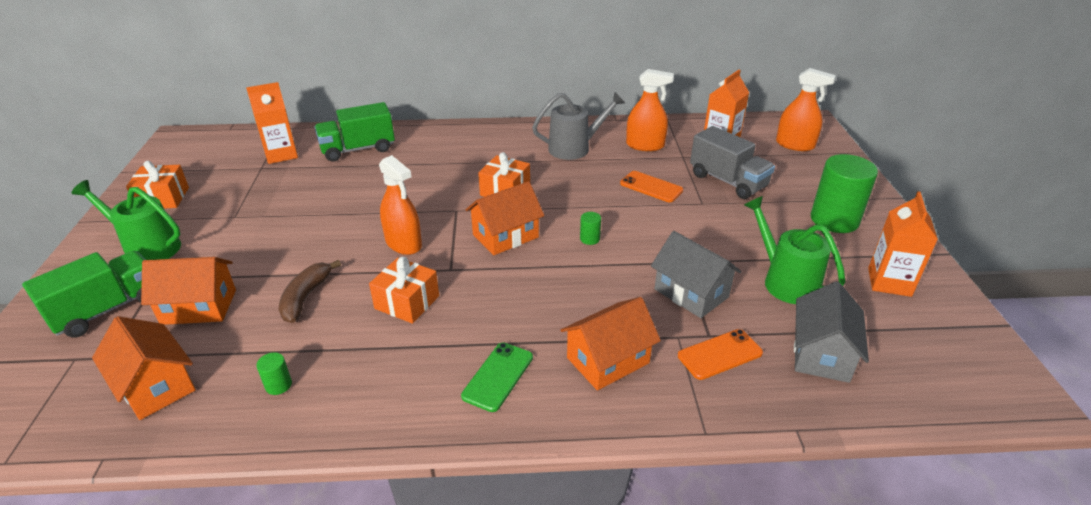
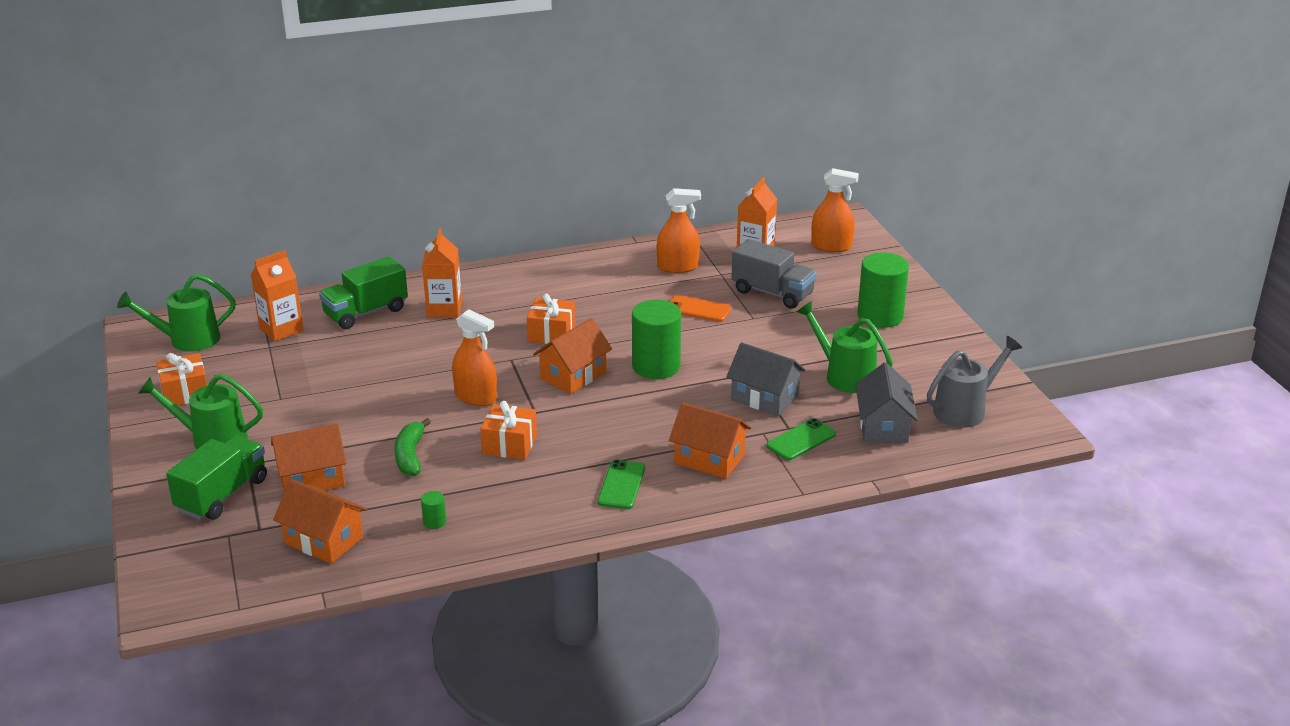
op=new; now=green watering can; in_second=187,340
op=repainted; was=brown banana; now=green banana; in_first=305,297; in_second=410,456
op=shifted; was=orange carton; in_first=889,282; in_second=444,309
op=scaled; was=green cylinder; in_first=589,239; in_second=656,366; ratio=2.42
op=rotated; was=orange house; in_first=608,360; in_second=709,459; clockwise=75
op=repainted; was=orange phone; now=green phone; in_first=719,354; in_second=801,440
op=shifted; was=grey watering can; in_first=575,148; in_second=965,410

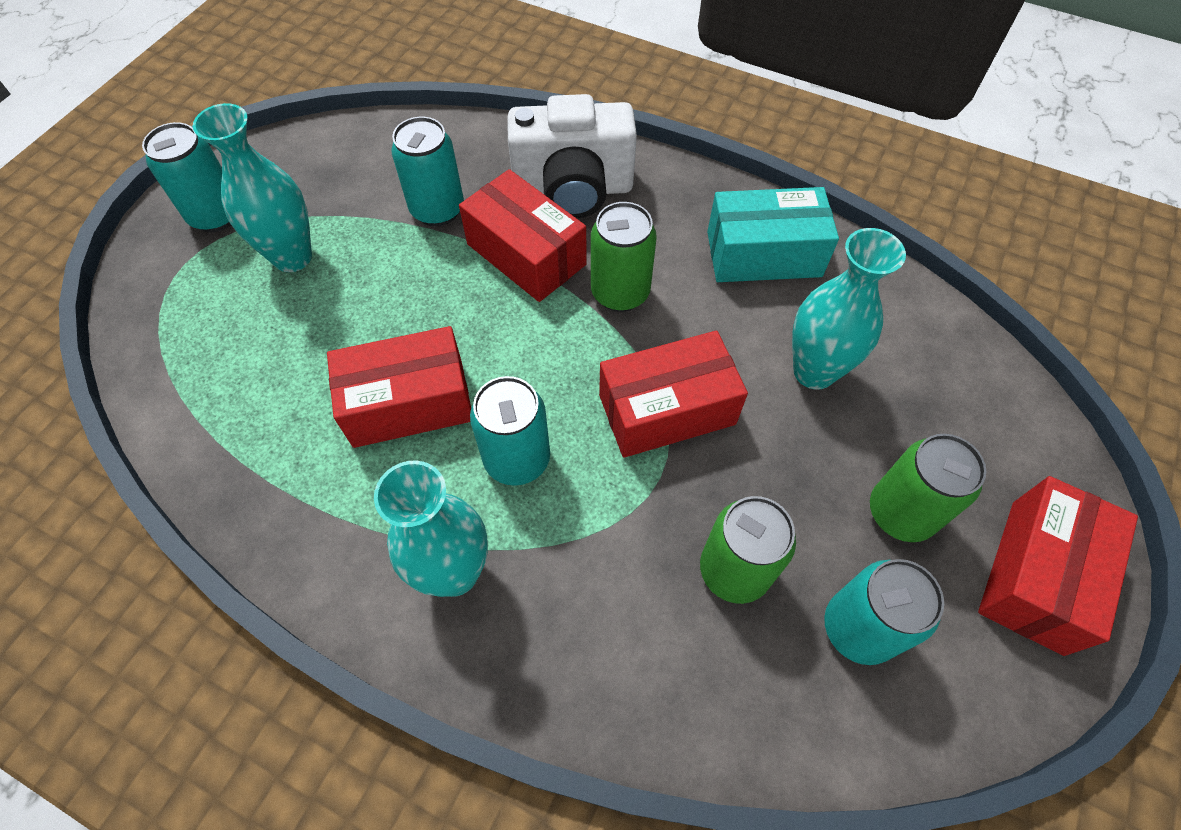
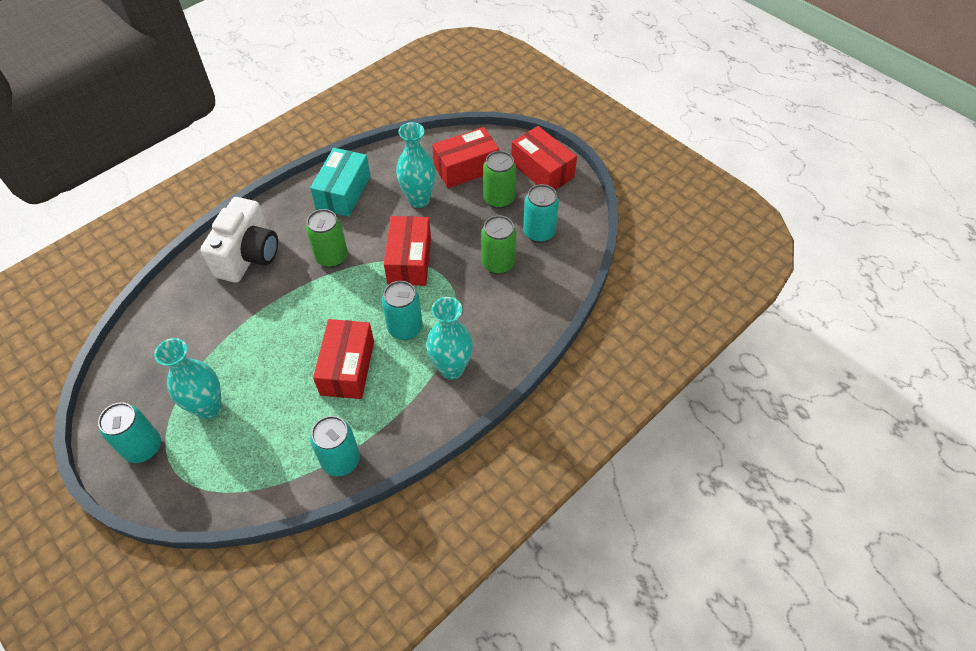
op=shifted; was=turquoise can; in_first=437,210; in_second=341,460
op=shifted; was=red box; in_first=526,254; in_second=466,168

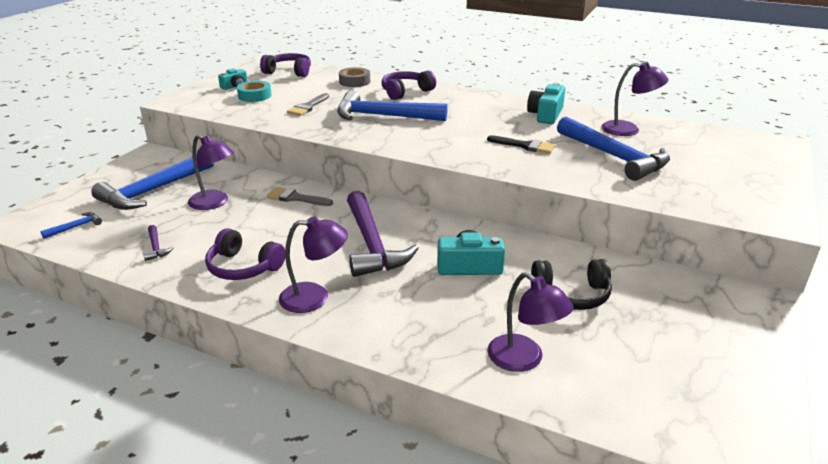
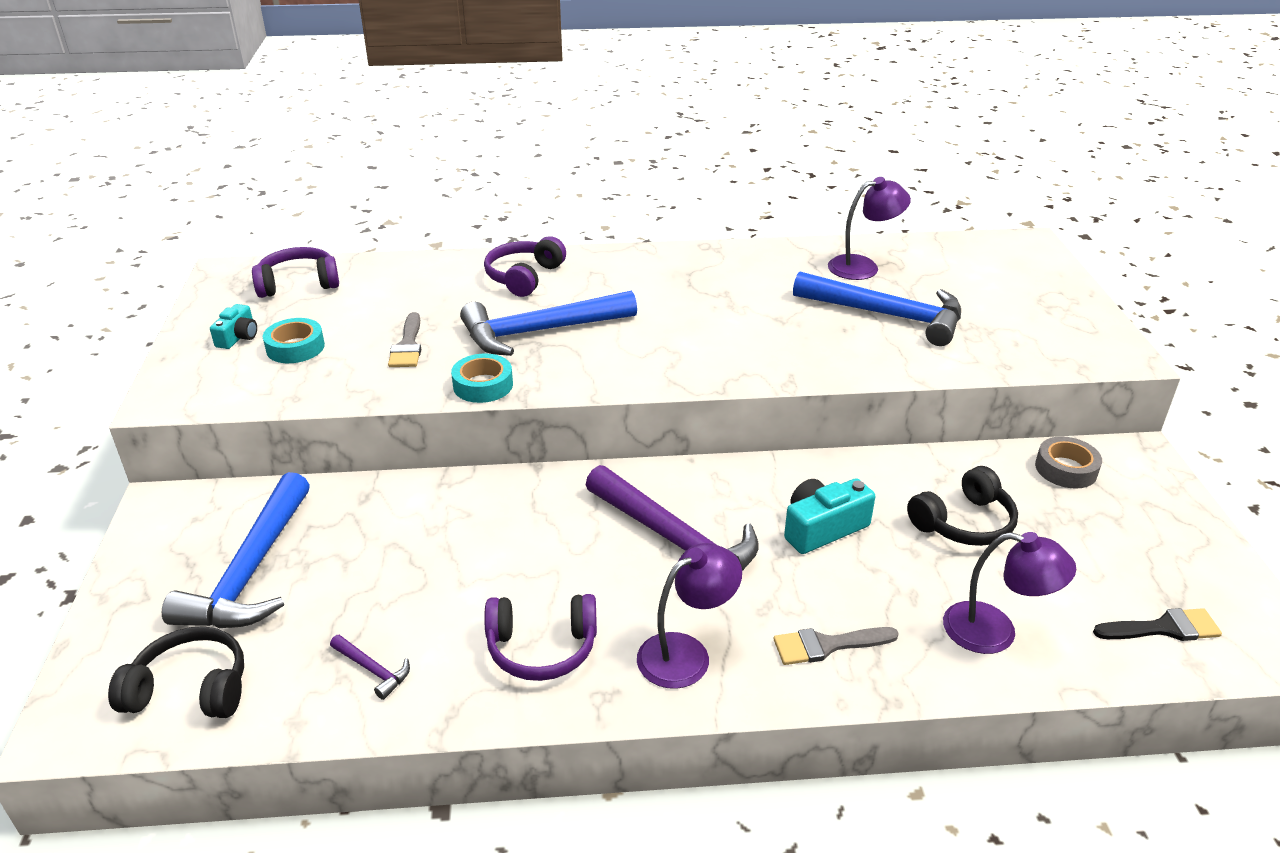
op=swapped; was=blue hammer; now=black headphones; in_first=76,227; in_second=190,689
op=new; now=turquoise tape; in_second=483,385
op=shifted; was=grey brush; in_first=296,198; in_second=827,645
op=shifted; was=grey tape; in_first=354,81; in_second=1066,469
op=shifted; was=black brush; in_first=525,146; in_second=1163,628
op=gone; was=purple lamp; in_first=214,203
op=gone; was=turquoise camera; in_first=545,115

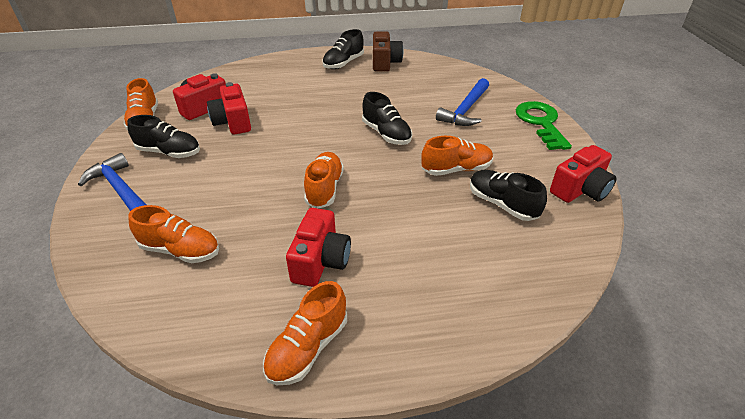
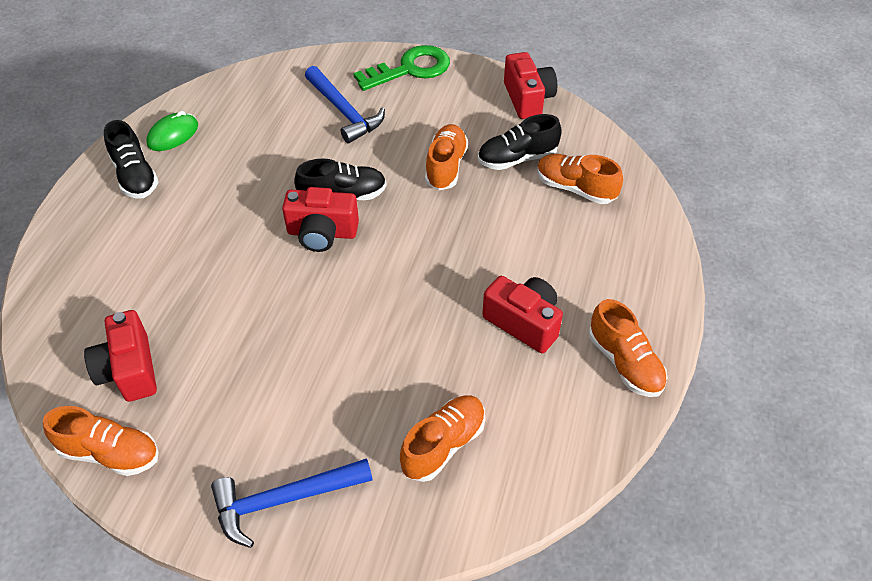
op=swapped; was=brown camera; now=green mouse; in_first=385,63; in_second=173,135
op=shifted; was=red camera; in_first=233,122; in_second=322,233
op=rotated; was=green key; in_first=540,123; in_second=410,69; clockwise=135
op=shifted; was=orange shoe; in_first=324,189; in_second=575,188
op=gone; was=black shoe; in_first=169,152

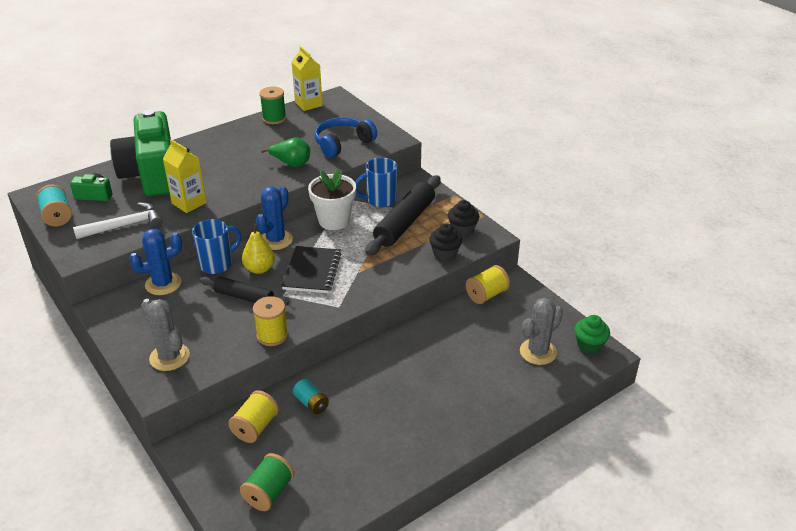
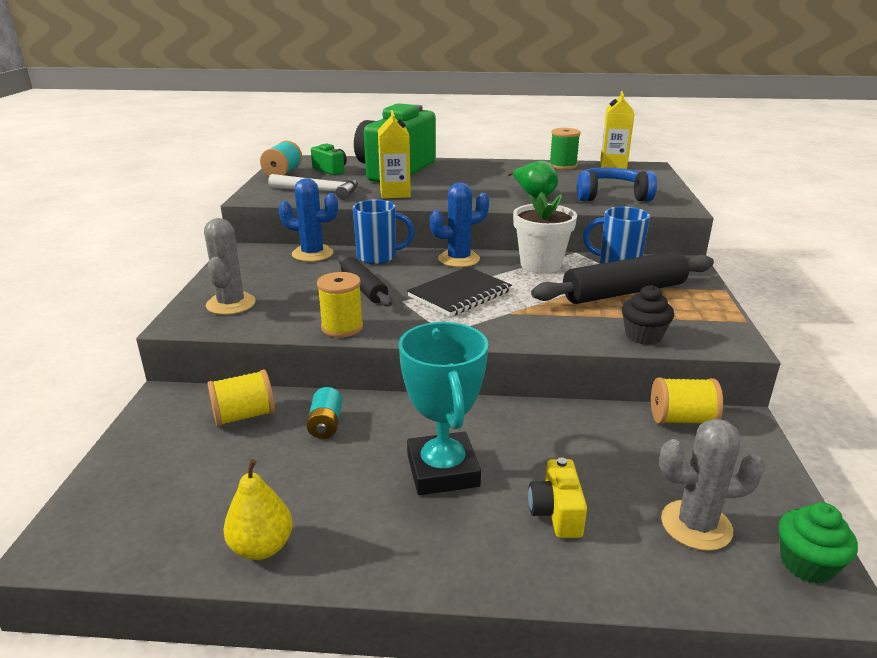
op=shifted; was=yellow pear; in_first=259,269; in_second=262,547
op=new; now=turquoise trophy; in_second=443,470
op=new; now=yellow camera; in_second=556,513
op=gone; was=green spool; in_first=269,492
op=gone; was=black cupcake; in_first=462,229

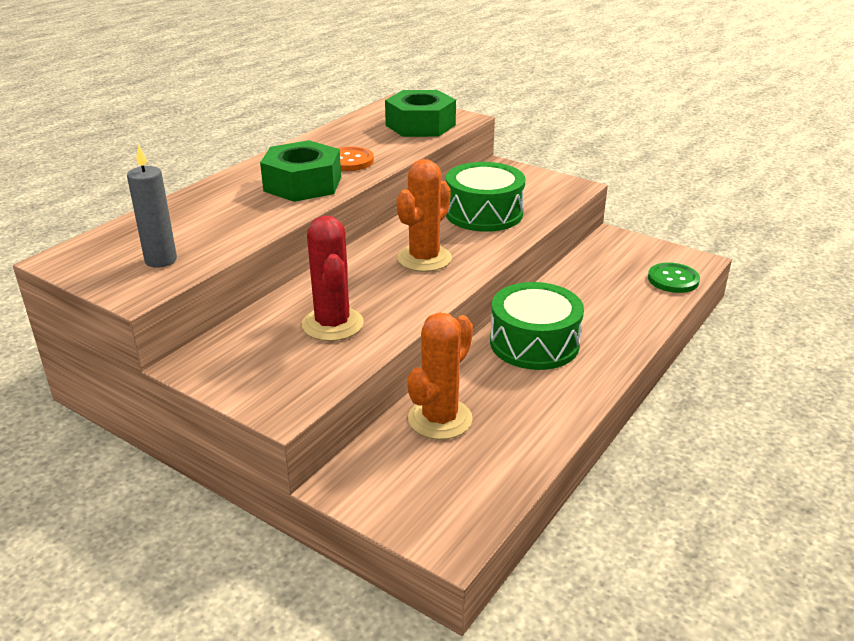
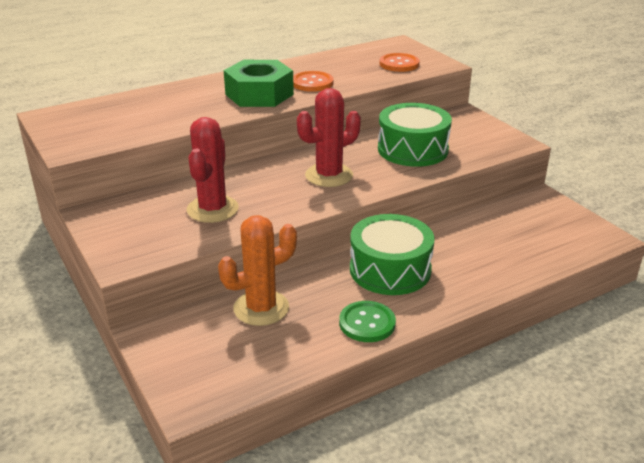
op=repainted; was=orange cactus; now=red cactus; in_first=424,259; in_second=329,175
op=shifted; was=green button; in_first=673,279; in_second=367,323
op=swapped; was=green nut; now=orange button; in_first=420,125; in_second=399,64
op=gone; was=grey candle; in_first=161,260

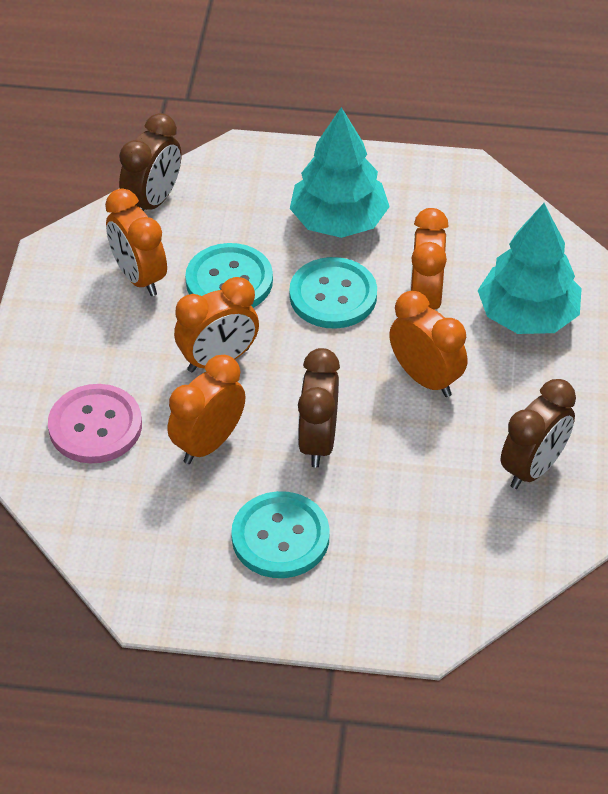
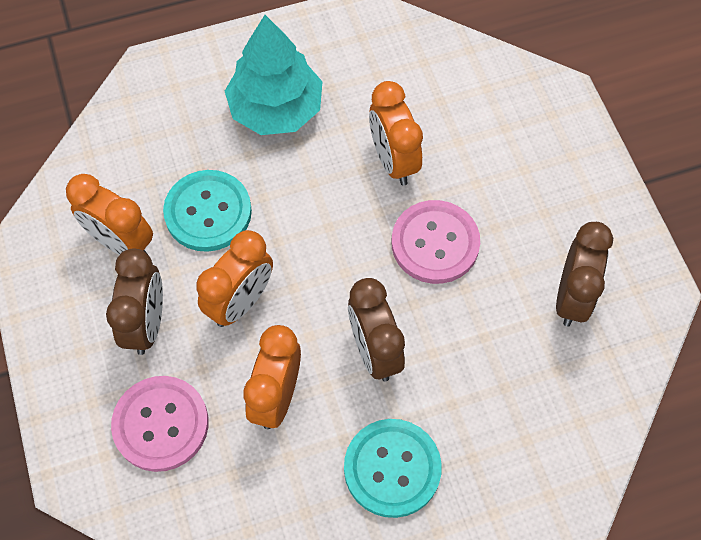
op=shifted; was=brown clock; in_first=153,201; in_second=146,324
op=swapped; was=orange clock; now=pink button; in_first=425,378; in_second=435,243
op=gone; was=turquoise button; in_first=333,295
op=gone; was=turquoise tree; in_first=527,315

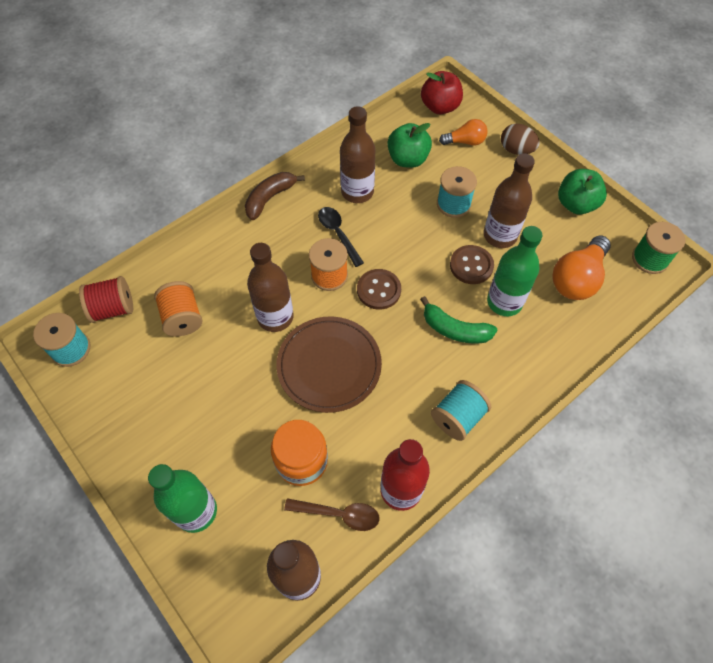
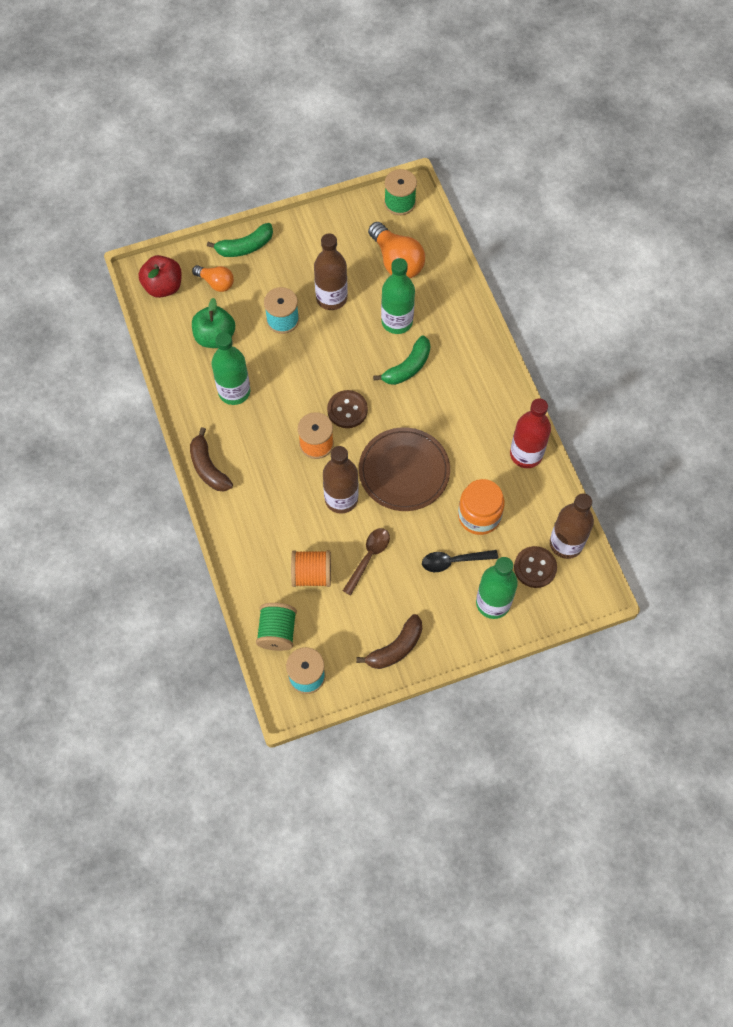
op=rotated; was=orange light bulb; in_first=465,141; in_second=216,283; clockwise=105
op=swapped; was=brown egg; now=green banana; in_first=516,150; in_second=245,247
op=repainted; was=brown bottle; now=green bottle; in_first=357,192; in_second=234,391
op=repainted; was=red spool; now=green spool; in_first=113,308; in_second=277,632
op=shifted; was=brown spoon; in_first=338,514; in_second=368,557
op=new; now=brown banana; in_second=396,648
op=shifted; was=black spoon; in_first=338,234; in_second=454,561
op=shifted; was=brown button; in_first=471,265; in_second=535,567
op=gone; was=turquoise spool; in_first=458,417
op=gone; was=green apple; in_first=576,204

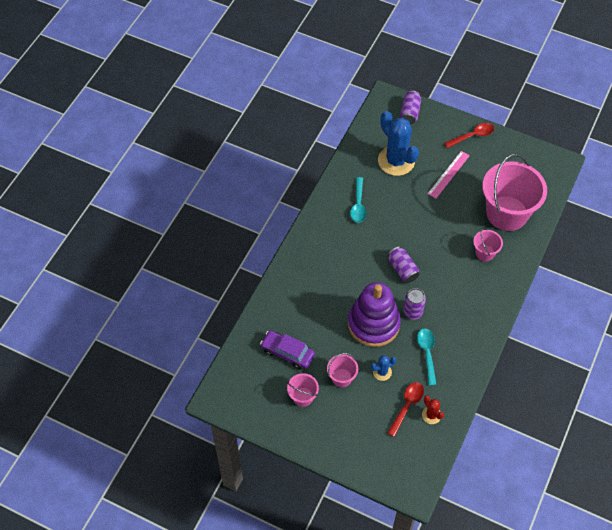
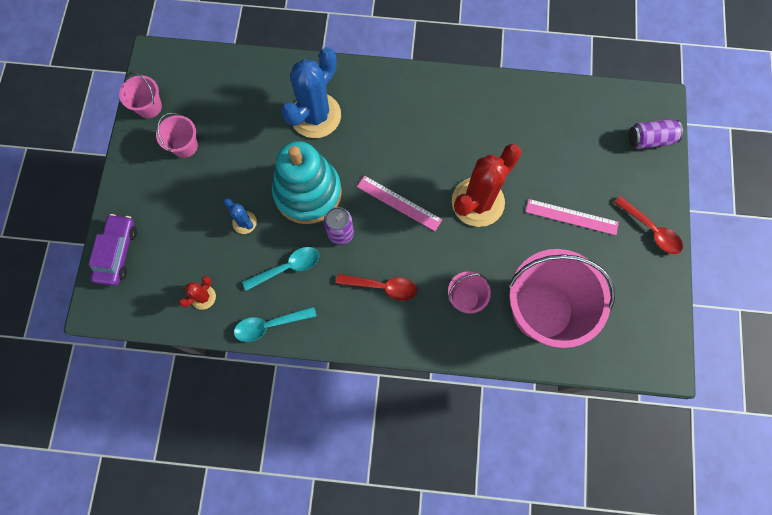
op=shifted; was=purple car; in_first=287,353; in_second=117,253
op=shifted; was=pink bucket; in_first=341,377; in_second=149,107
op=shifted; was=turquoise spoon; in_first=358,205; in_second=269,325
op=repainted; was=purple stacking toy; now=turquoise stacking toy; in_first=373,324; in_second=308,192
op=shifted; was=blue cactus; in_first=396,161; in_second=315,115
op=shifted; was=red spoon; in_first=407,406; in_second=382,287
op=swapped; was=purple can; now=pink ruler; in_first=402,269; in_second=399,203
op=new; now=red cactus; in_second=477,202

